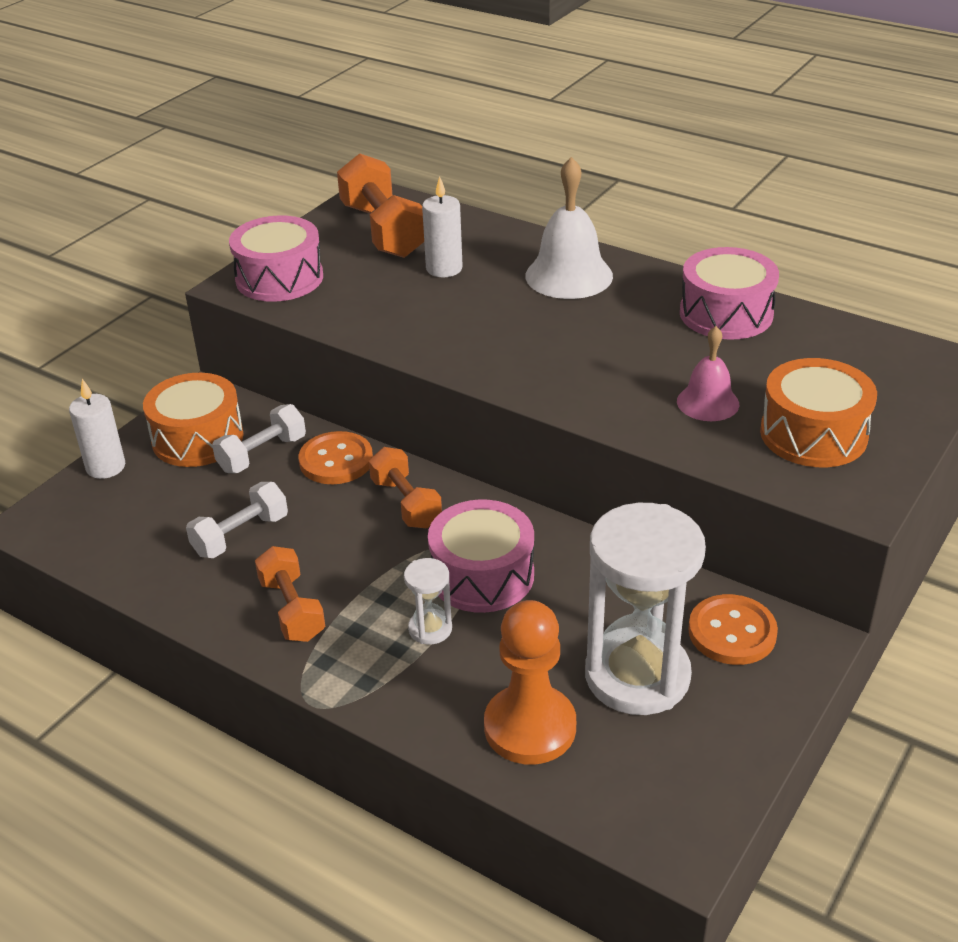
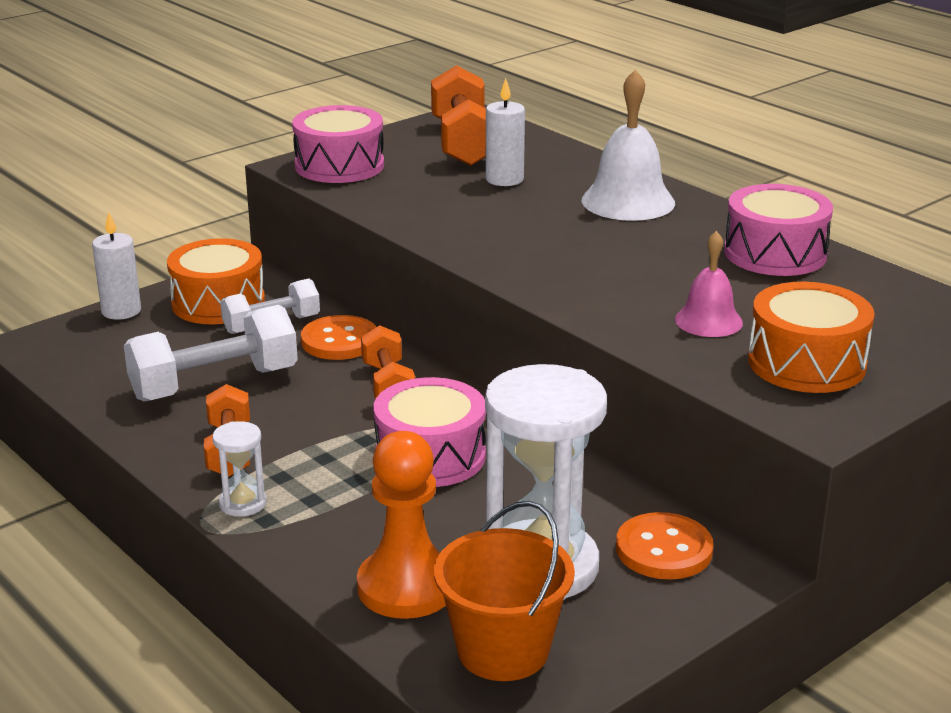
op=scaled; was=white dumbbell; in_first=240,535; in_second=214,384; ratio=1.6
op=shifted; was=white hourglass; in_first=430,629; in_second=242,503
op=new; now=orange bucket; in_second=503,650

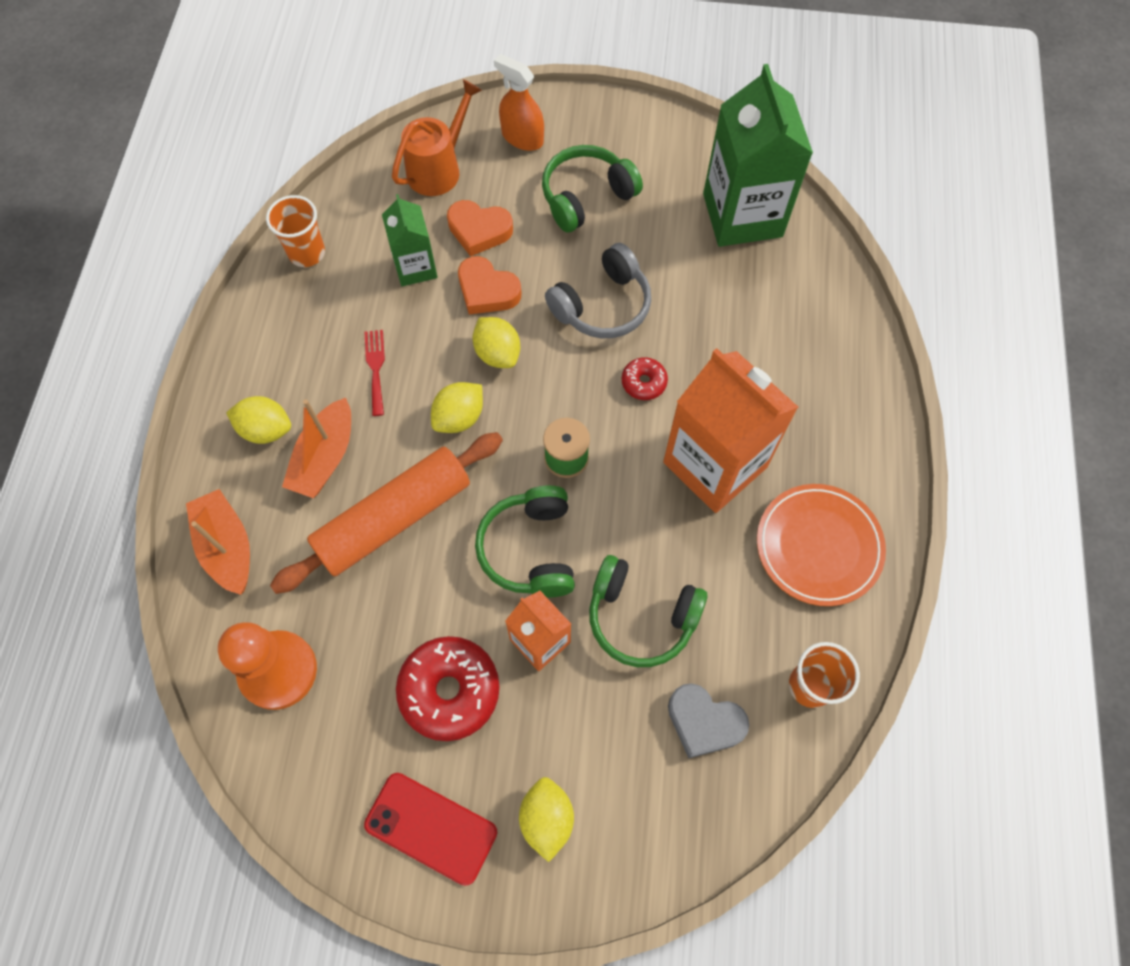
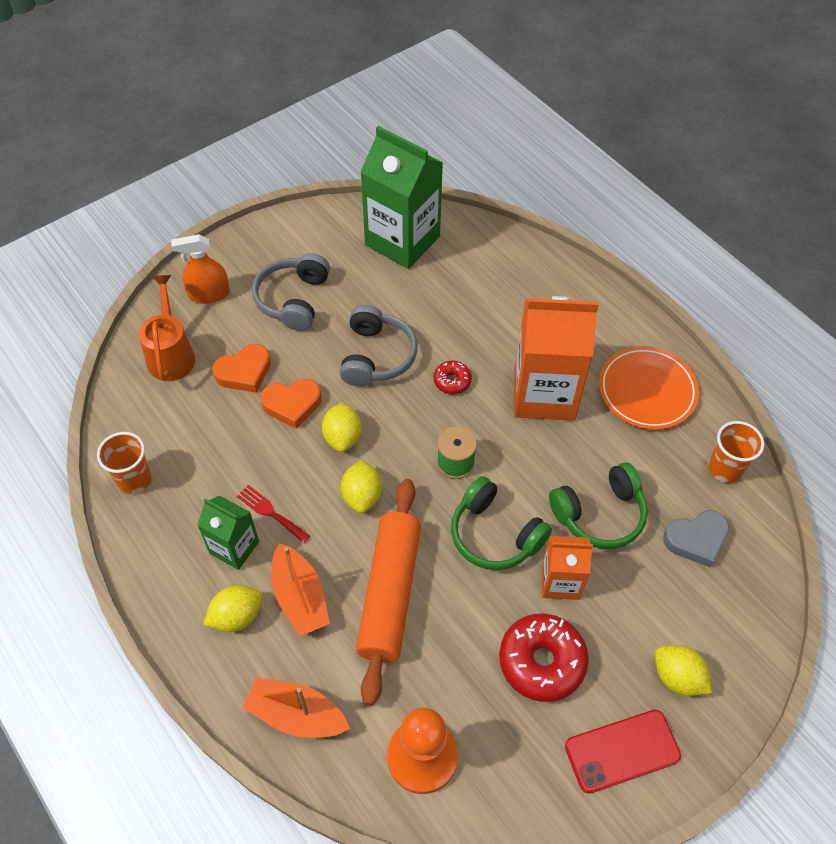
op=shifted; was=green carton; in_first=415,267; in_second=234,547
op=repainted; was=green headphones; now=grey headphones; in_first=586,196; in_second=293,299
op=rotated; was=yellow lemon; in_first=497,353; in_second=342,437; clockwise=75

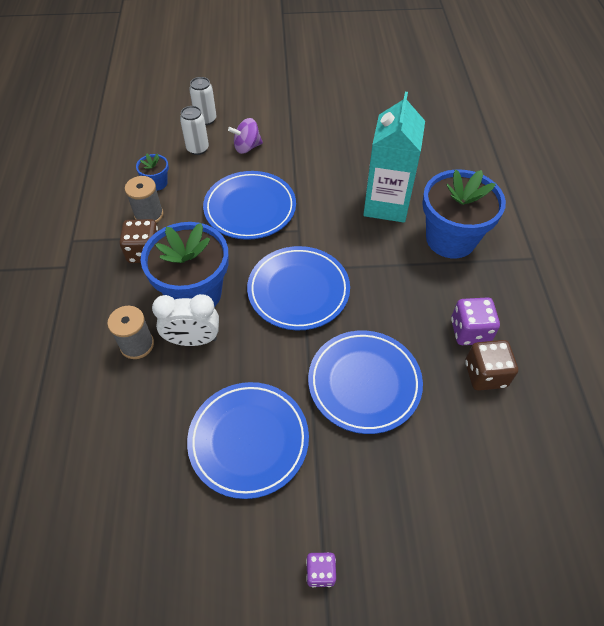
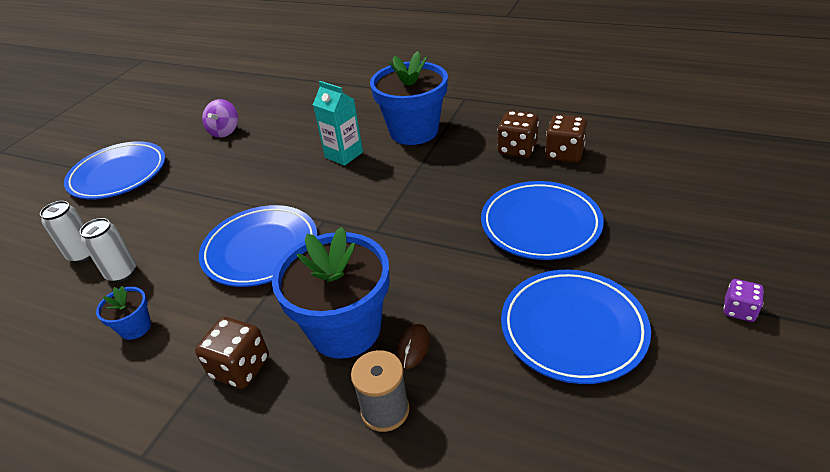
op=shifted; was=blue plate; in_first=298,291; in_second=118,175
op=shifted; was=purple spinning top; in_first=247,147; in_second=224,131
op=scaled; was=turquoise carton; in_first=386,204; in_second=344,155; ratio=0.63
op=swapped; was=white clock; now=brown mouse; in_first=193,340; in_second=413,347
op=repainted; was=purple dice; now=brown dice; in_first=470,331; in_second=517,149
op=gone; was=grey spool; in_first=149,215

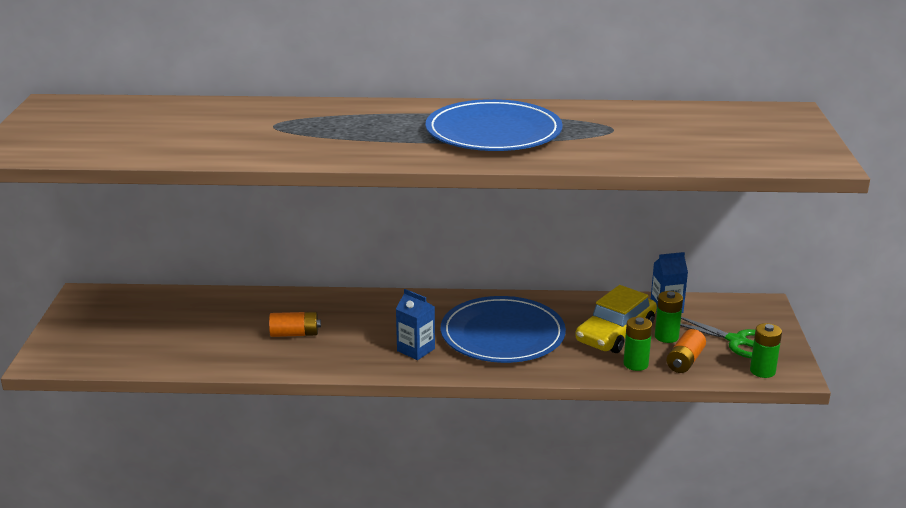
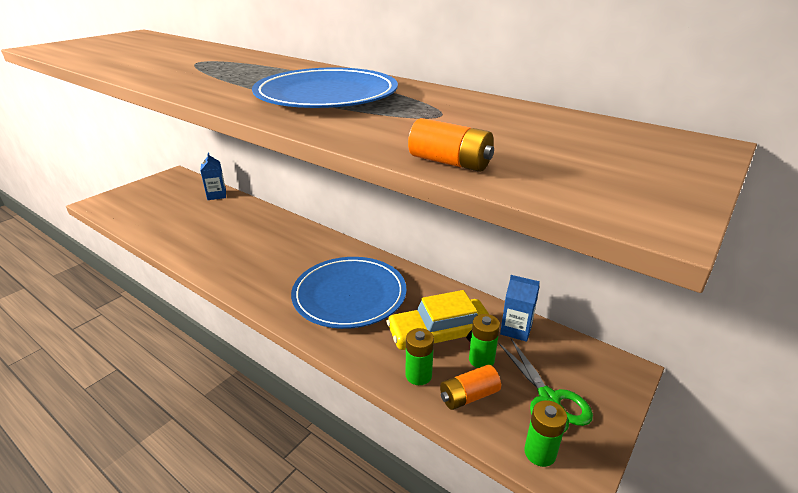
op=shifted; was=blue carton; in_first=416,350; in_second=216,195
op=shifted; was=orange battery; in_first=295,334; in_second=450,162

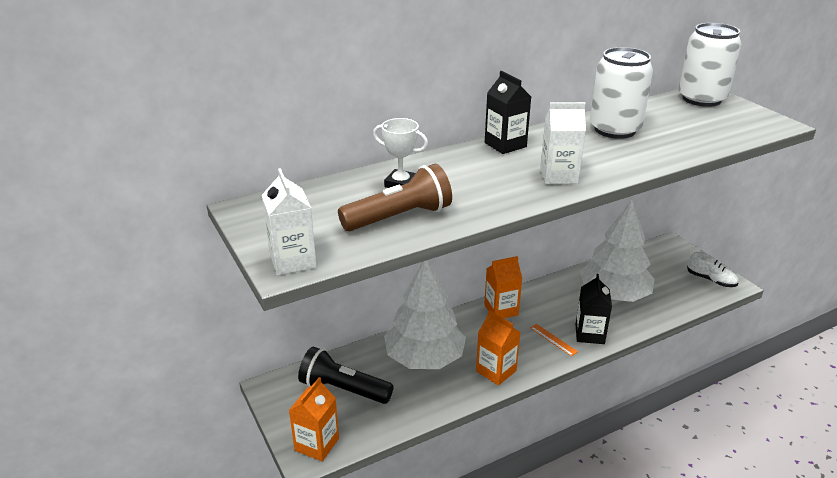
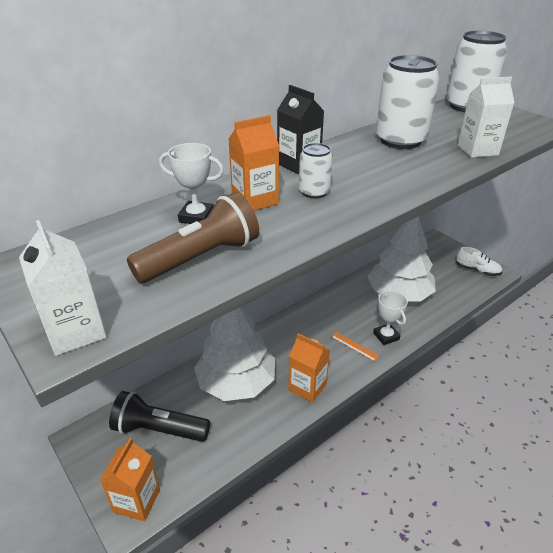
op=shifted; was=orange carton; in_first=501,310; in_second=255,200
op=new; now=white can; in_second=314,192
op=swapped; was=black carton; now=white trophy; in_first=589,334; in_second=386,336
op=shifted; was=white carton; in_first=558,176; in_second=477,150

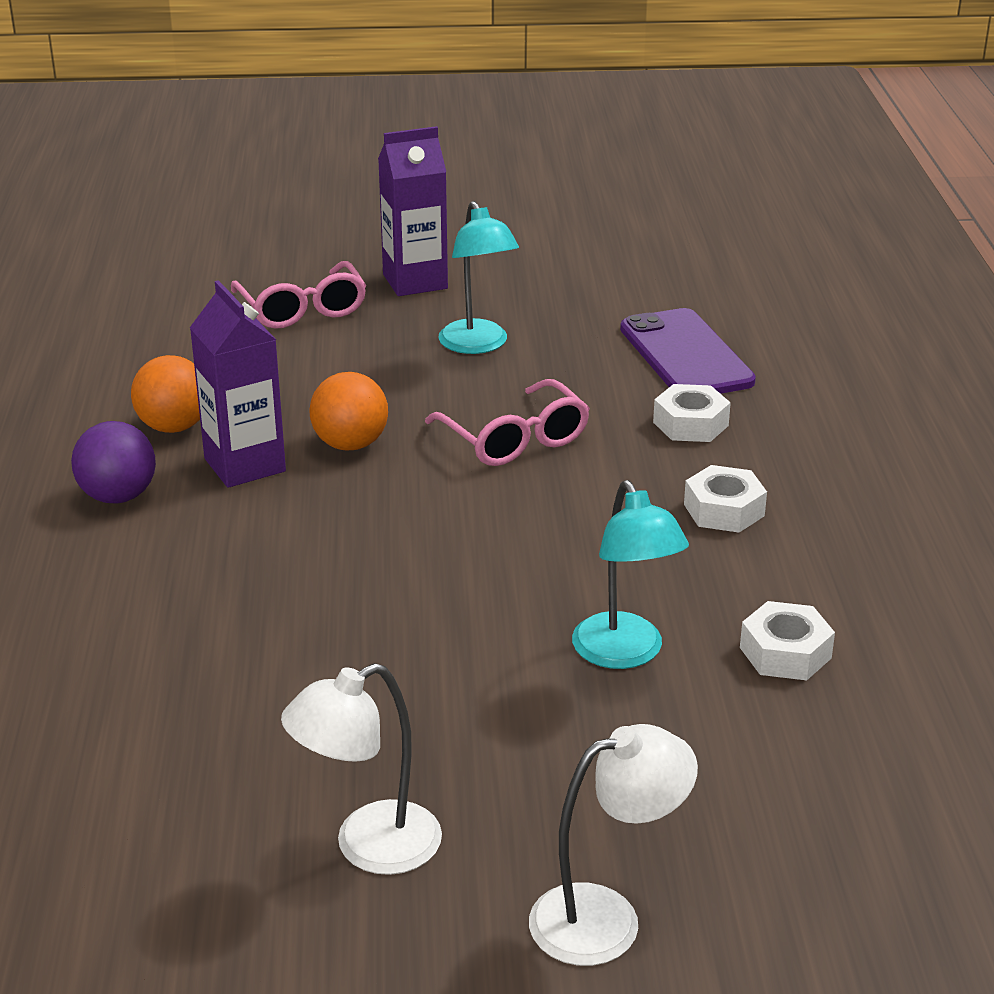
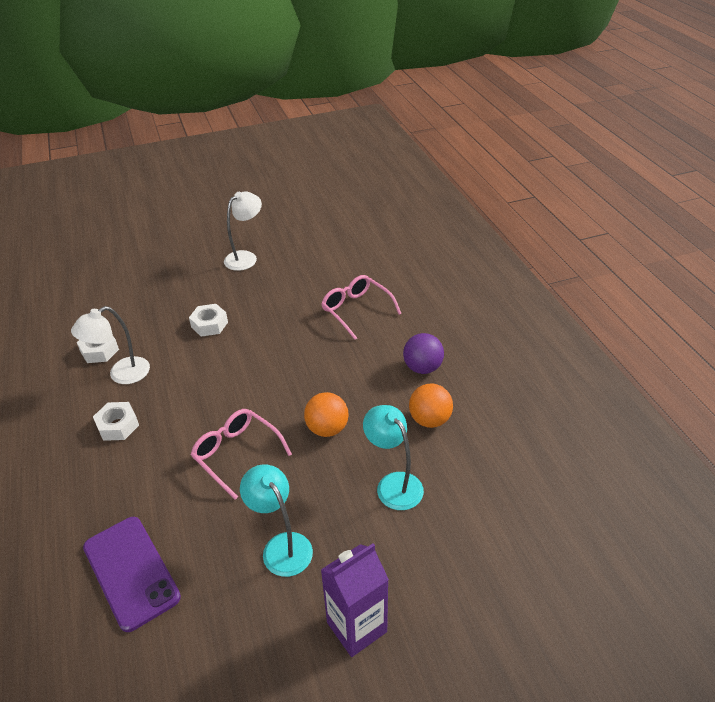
op=shifted; was=white lamp; in_first=606,918; in_second=121,374
op=shifted; was=white nut; in_first=690,424; in_second=209,324
op=shifted; was=pink glasses; in_first=302,309; in_second=356,310
op=shifted; was=turquoise lamp; in_first=625,654; in_second=393,484
op=gone; was=purple carton; in_first=245,465

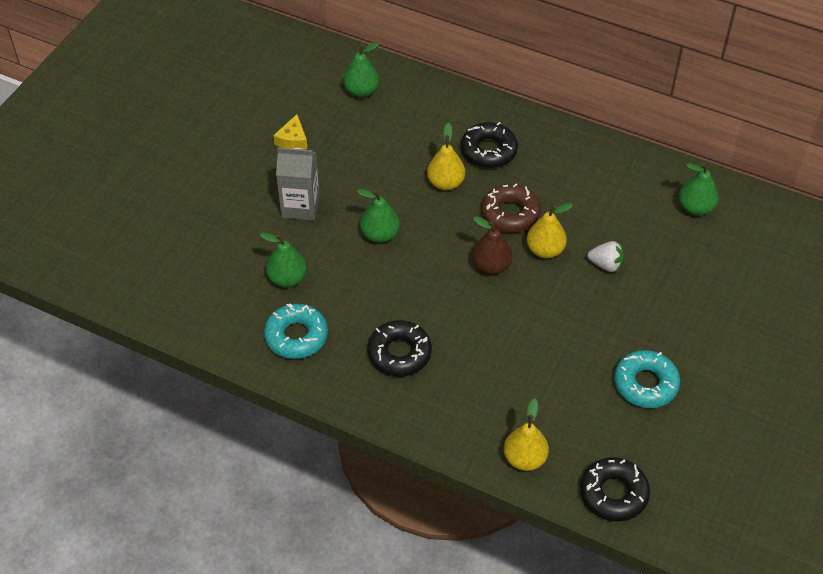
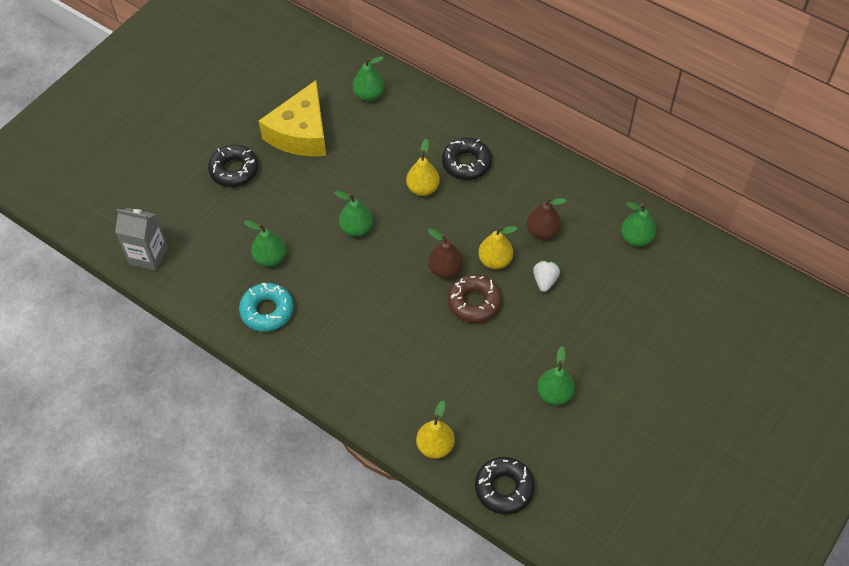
op=shifted; was=grey carton; in_first=300,206; in_second=148,255
op=shifted; was=black donut; in_first=399,353; in_second=234,170
op=scaled; was=yellow cheese; in_first=293,140; in_second=301,133; ratio=2.37
op=shifted; was=brown donut; in_first=510,214; in_second=474,302
op=new; now=brown pear; in_second=542,231
op=rotated; was=white strawberry; in_first=606,265; in_second=545,281; clockwise=-105
op=swapped; was=turquoise donut; now=green pear; in_first=645,384; in_second=554,394

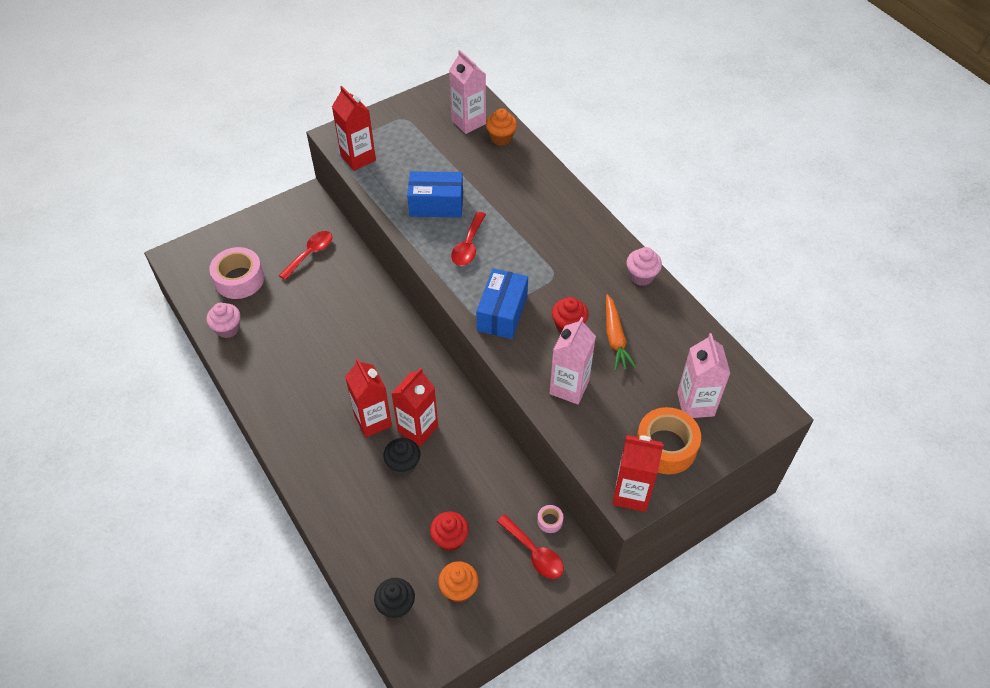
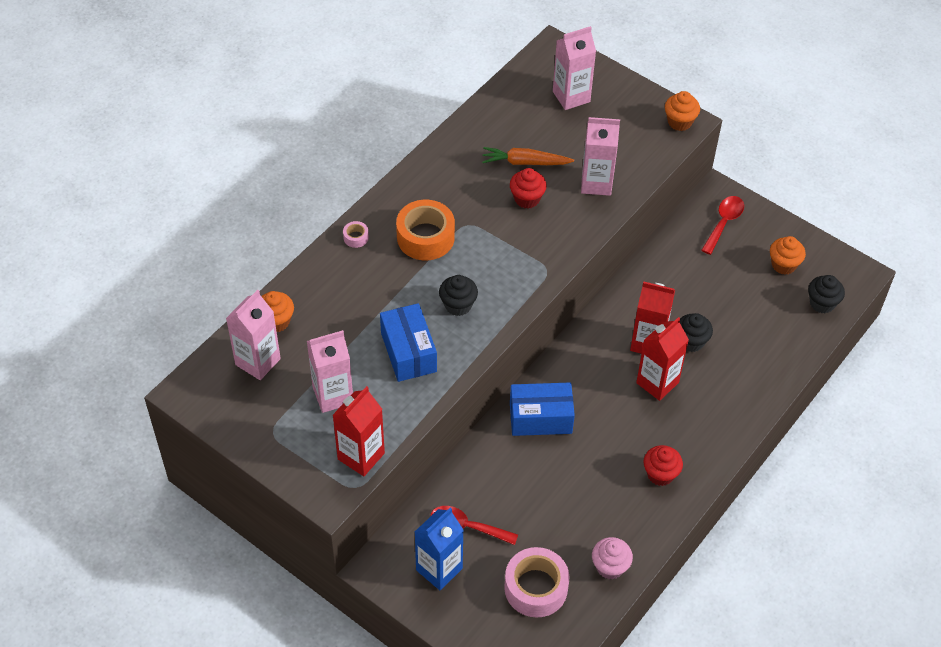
op=new; now=pink carton; in_second=333,395
op=shifted; was=pink tape; in_first=550,521; in_second=356,237
op=shifted; was=orange tape; in_first=665,447; in_second=425,237
op=new; now=blue carton; in_second=439,569
op=swapped; was=red spoon; now=black cupcake; in_first=468,246; in_second=458,305
op=rotated; was=orange carrot; in_first=615,338; in_second=525,162; clockwise=-150
op=shifted; was=blue box; in_first=502,313; in_second=540,418
op=shifted; was=red cupcake; in_first=450,539; in_second=660,474
op=swapped; was=red carton; now=orange cupcake; in_first=631,493; in_second=679,122
op=gone; was=pink cupcake; in_first=641,276

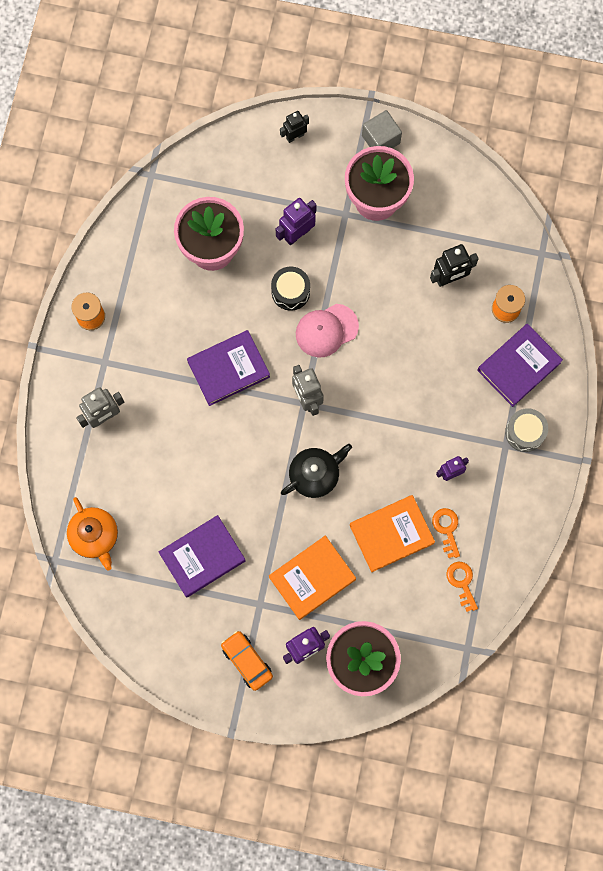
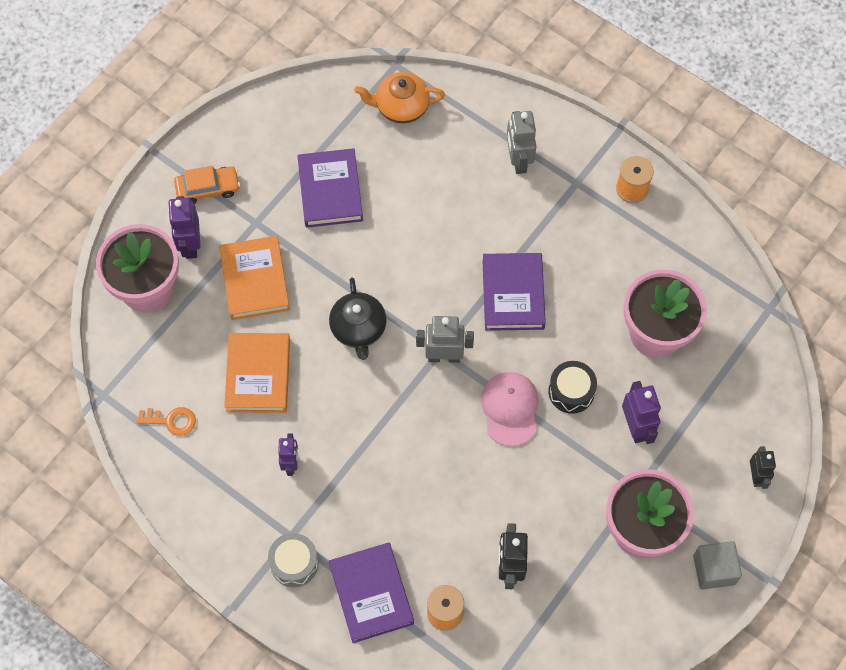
op=gone; was=orange key; in_first=446,529

